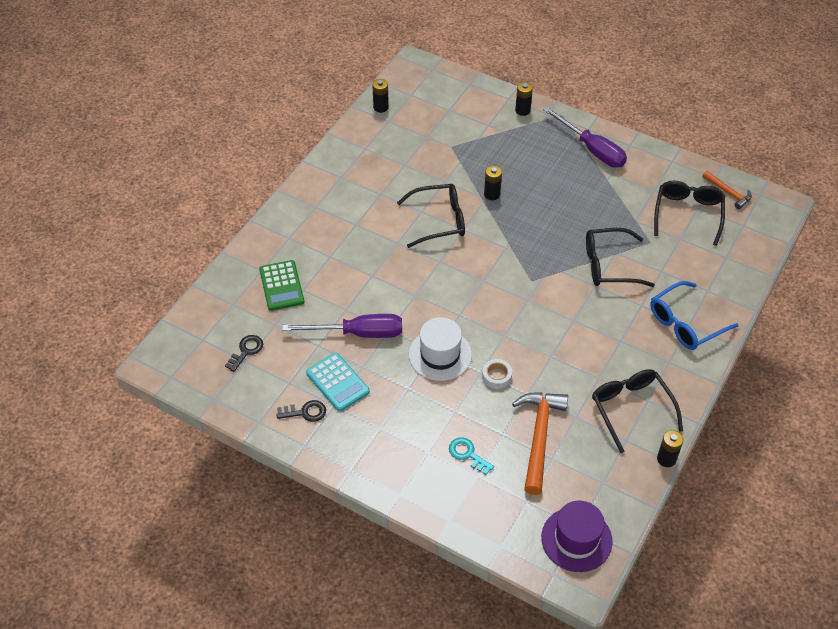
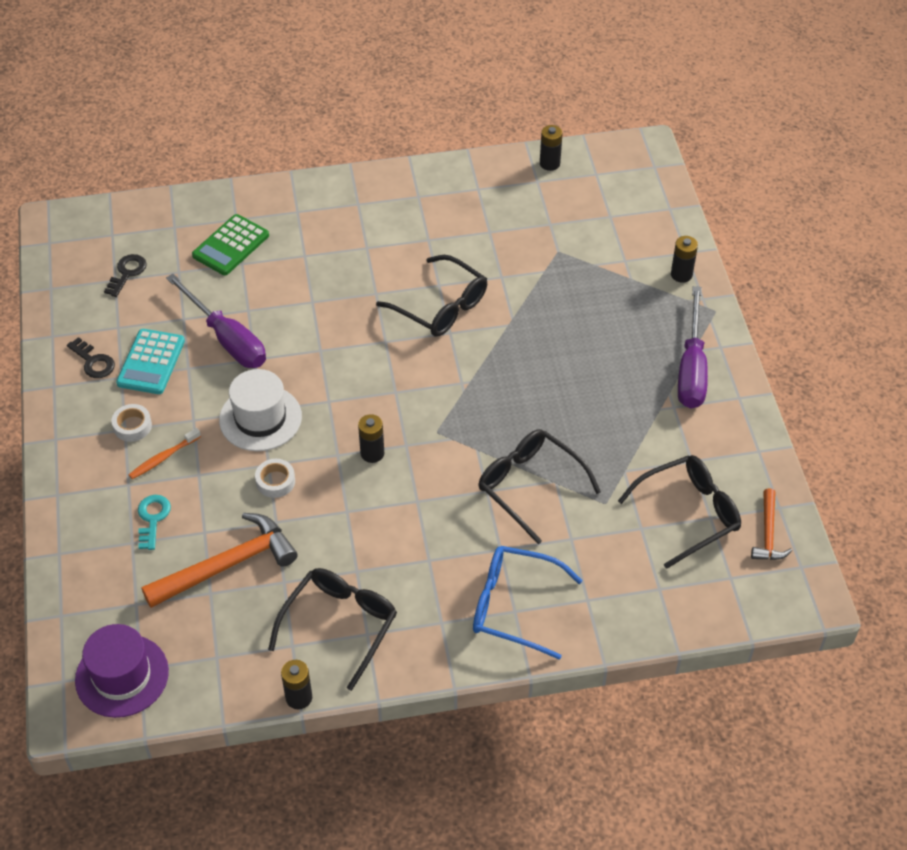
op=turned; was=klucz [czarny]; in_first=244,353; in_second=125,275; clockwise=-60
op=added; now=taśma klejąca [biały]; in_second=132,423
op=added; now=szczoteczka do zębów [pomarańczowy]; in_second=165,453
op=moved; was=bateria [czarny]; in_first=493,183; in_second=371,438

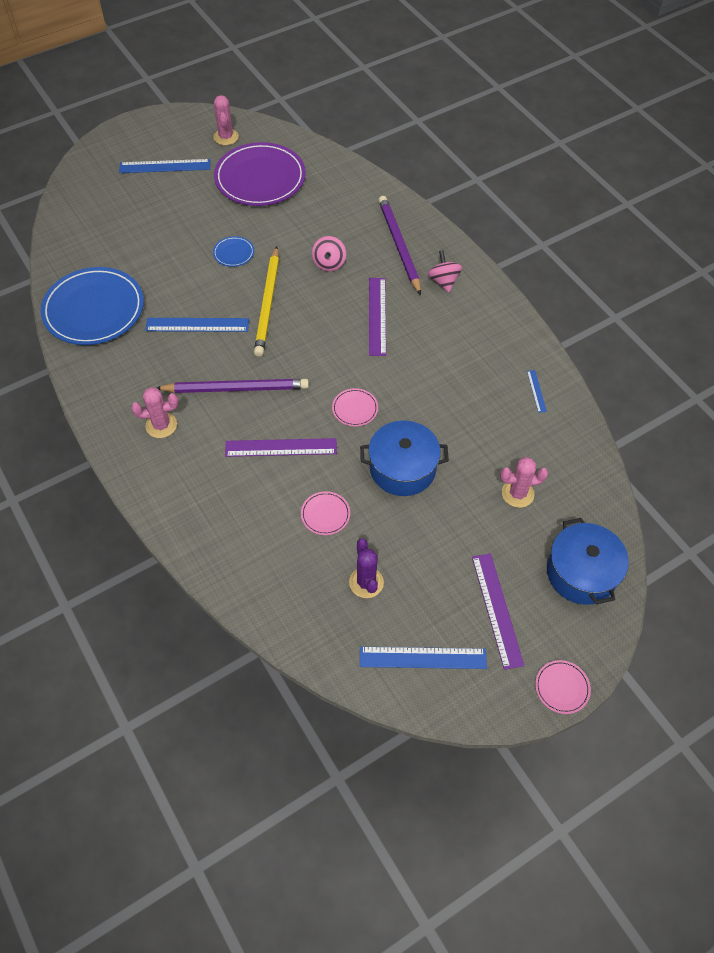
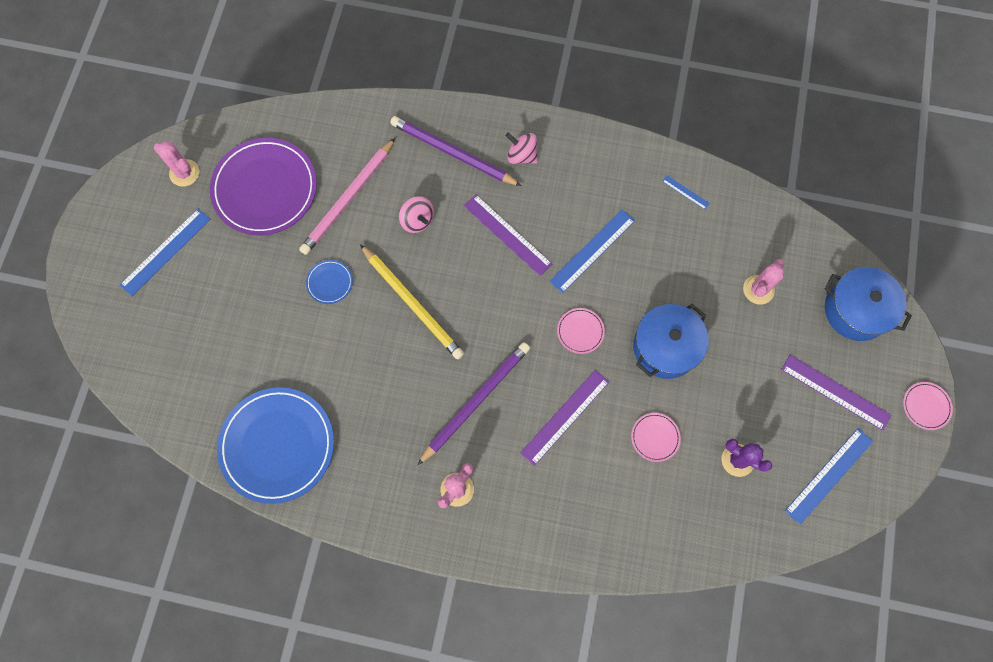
op=added; now=ołówek [różowy]; in_second=347,196
op=moved; was=linijka [niebieski]; in_first=197,325; in_second=592,251

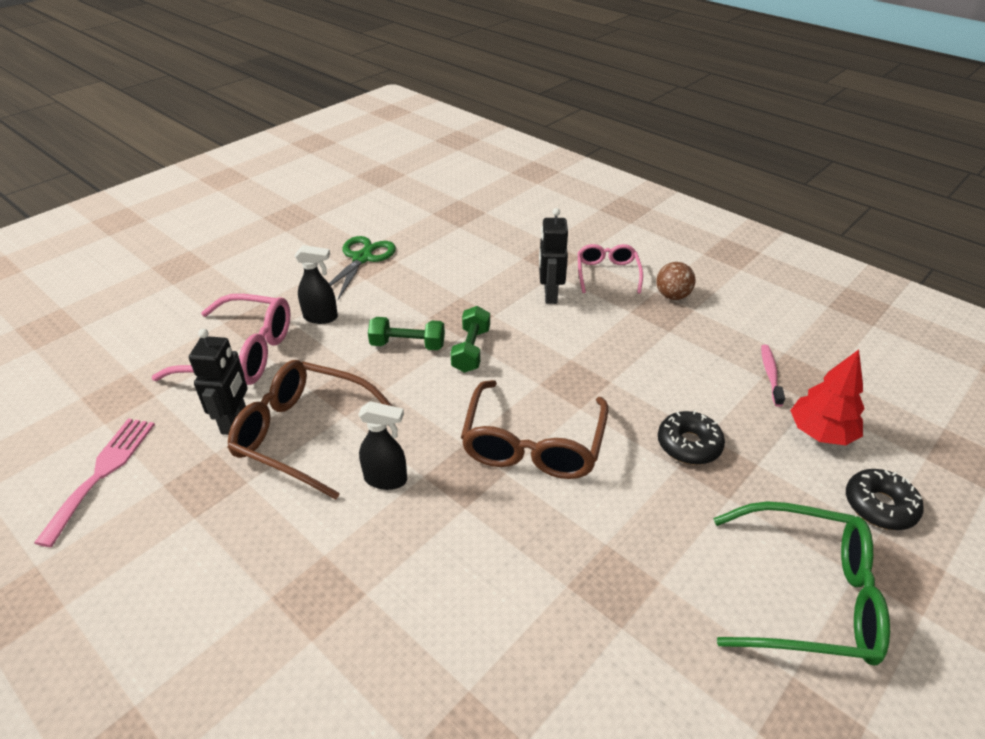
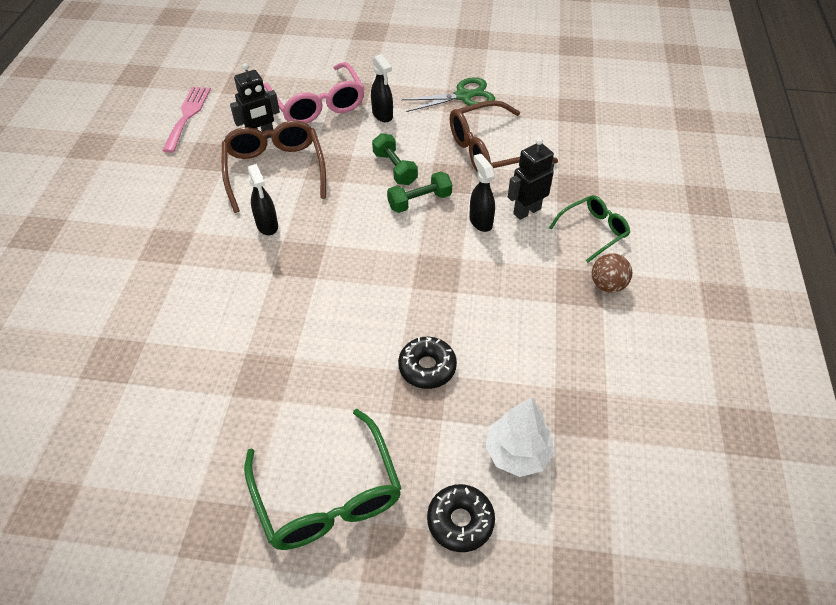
op=turned; was=widelec [różowy]; in_first=94,482; in_second=186,120; clockwise=-60
op=moved; was=okulary [brązowy]; in_first=534,429; in_second=504,136
op=added; now=spryskiwacz [czarny]; in_second=482,193
op=recoloured; was=drzewko [czerwony]; now=drzewko [biały]; in_first=827,397; in_second=520,437
op=recoloured; was=okulary [różowy]; now=okulary [zielony]; in_first=610,269; in_second=589,229
op=removed; was=szczoteczka do zębów [różowy]; in_first=773,376

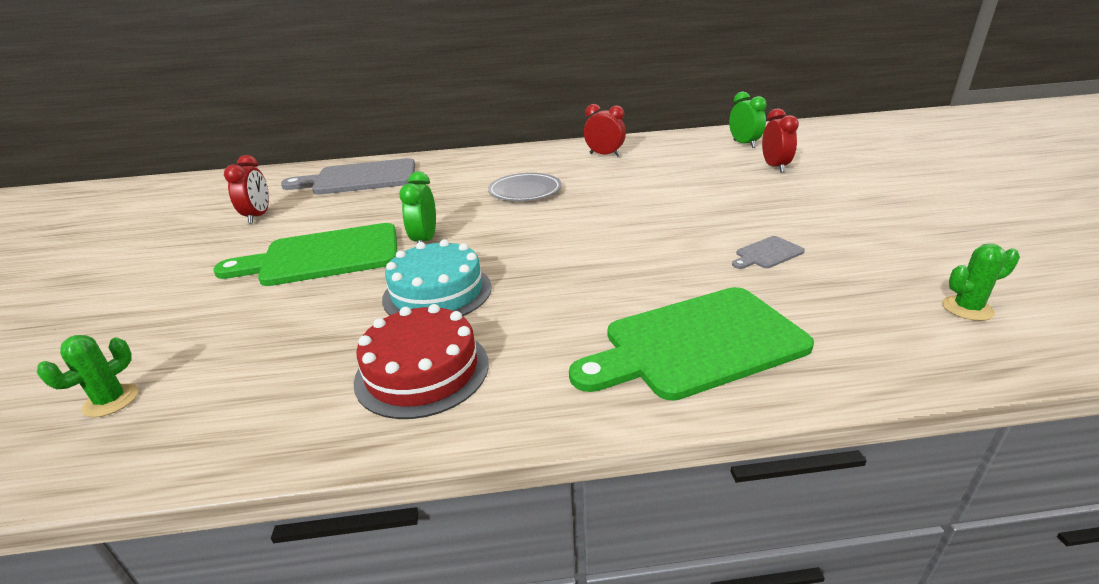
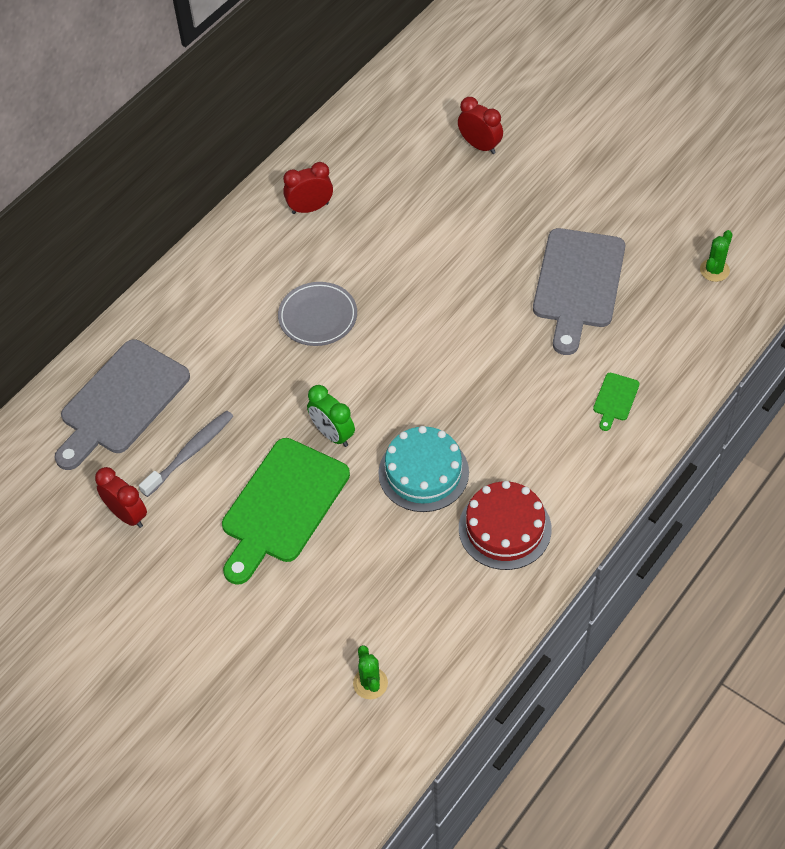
op=added; now=szczoteczka do zębów [szary]; in_second=186,453
op=resized; was=deska do krojenia [szary]; in_first=768,252; in_second=579,291; ratio=2.37
op=resized; was=deska do krojenia [zielony]; in_first=691,344; in_second=616,402; ratio=0.42
op=removed; was=budzik [zielony]; in_first=747,120

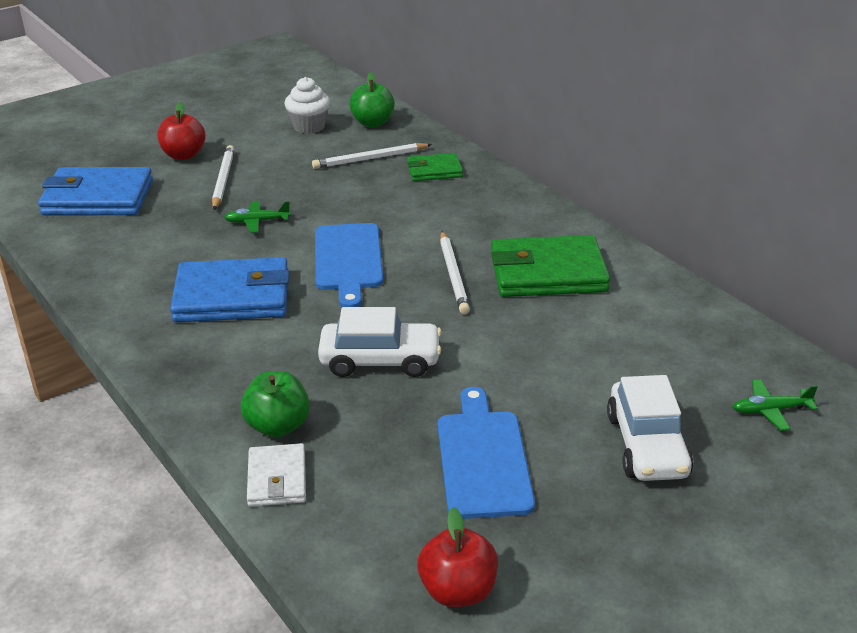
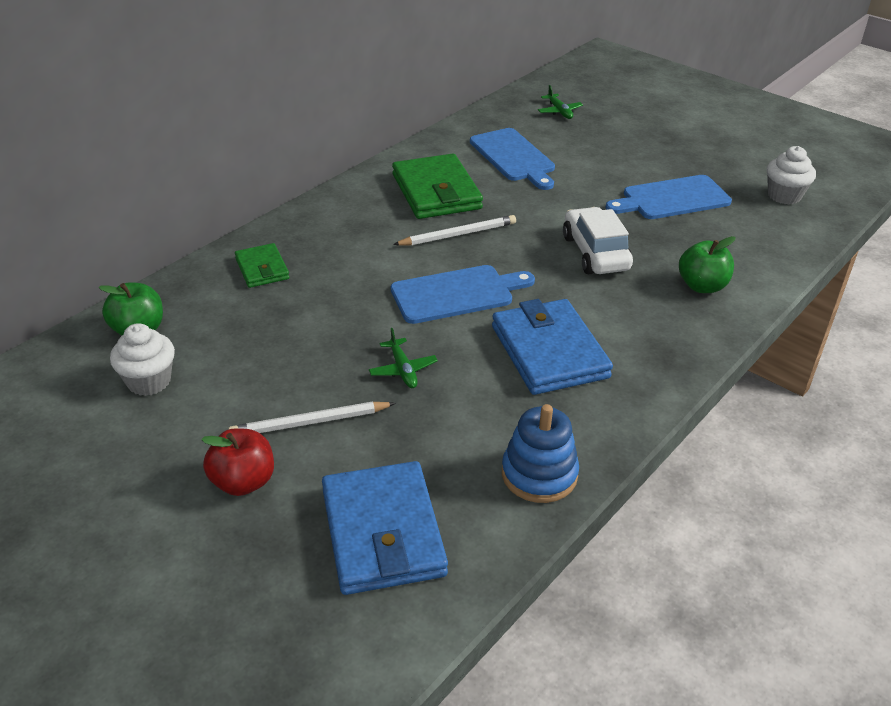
op=added; now=deska do krojenia [niebieski]; in_second=512,159
op=added; now=zabawka nakładanka [niebieski]; in_second=540,453
op=replaced; was=jabłko [czerwony]; now=muffinka [biały]; in_first=457,557; in_second=791,175
op=removed; was=portfel [biały]; in_first=276,475
op=removed; was=ołówek [biały]; in_first=372,156
op=removed; was=samochód [biały]; in_first=650,428

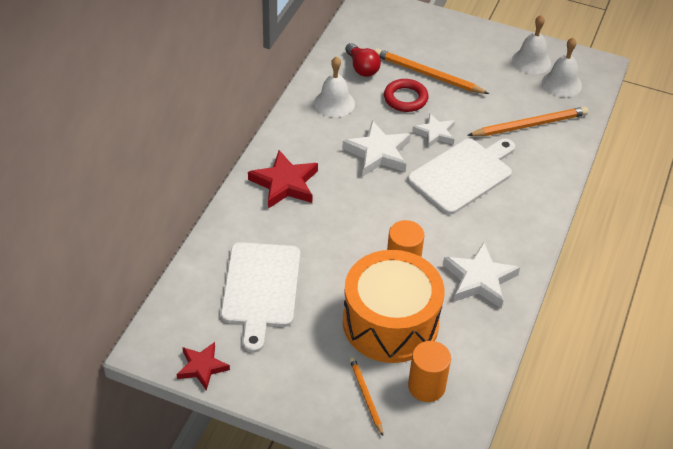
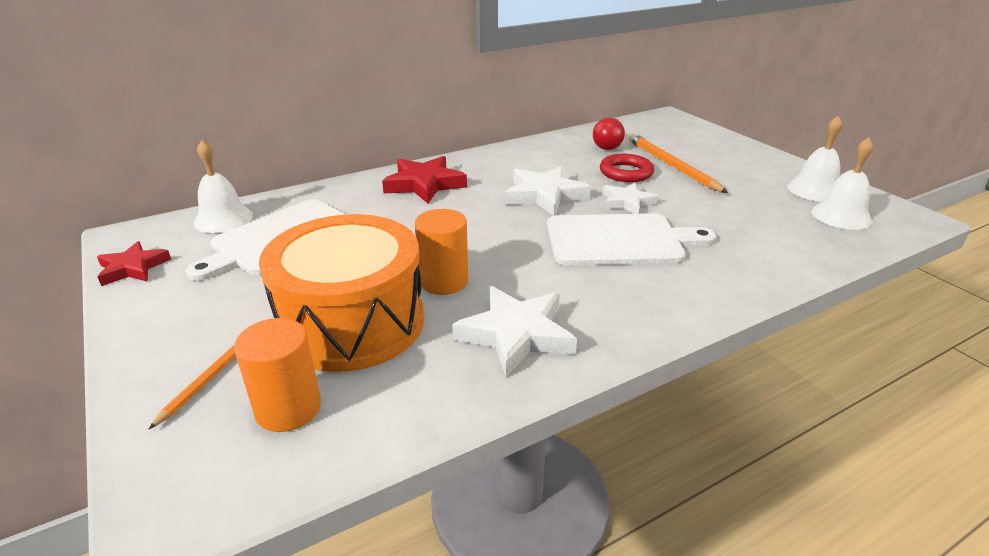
op=moved; was=dzwonek [biały]; in_first=334,86; in_second=223,186
op=removed; was=ołówek [pomarańczowy]; in_first=527,121

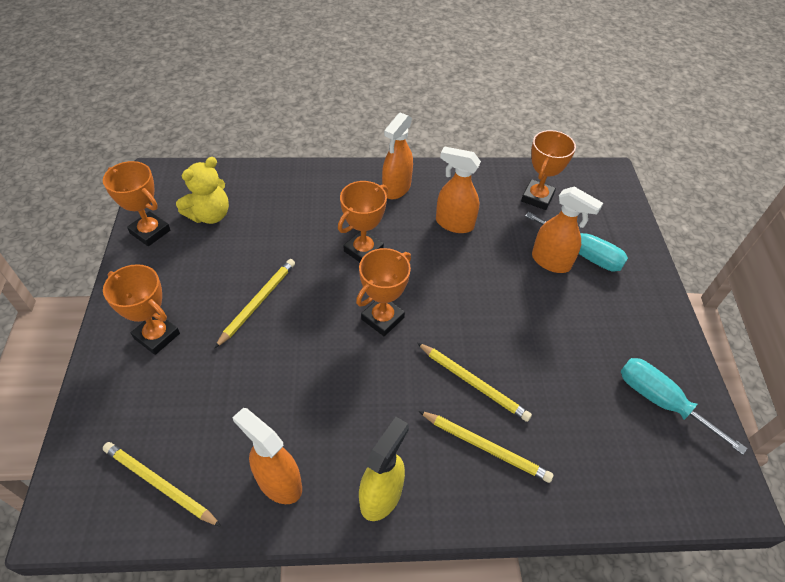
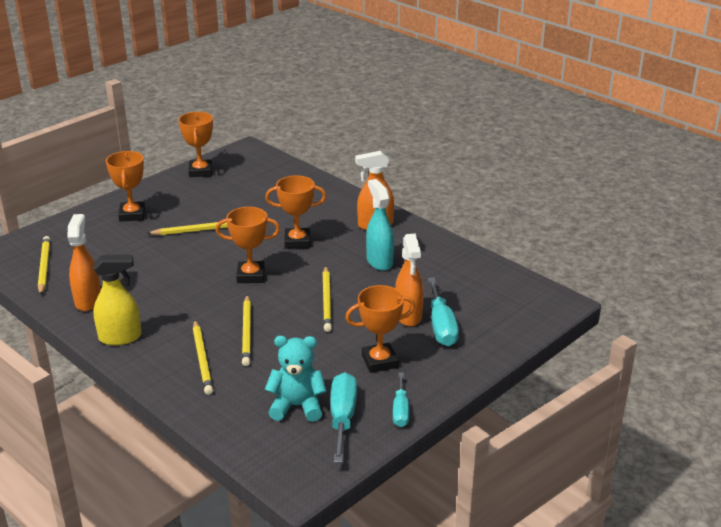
op=added; now=miś [turkusowy]; in_second=296,379
op=added; now=ołówek [żółty]; in_second=327,299
op=moved; was=puchar [pomarańczowy]; in_first=548,170; in_second=380,329
op=recoloured; was=spryskiwacz [pomarańczowy]; now=spryskiwacz [turkusowy]; in_first=458,189; in_second=380,225
op=added; now=śrubokręt [turkusowy]; in_second=401,399
op=removed; was=miś [żółty]; in_first=202,190

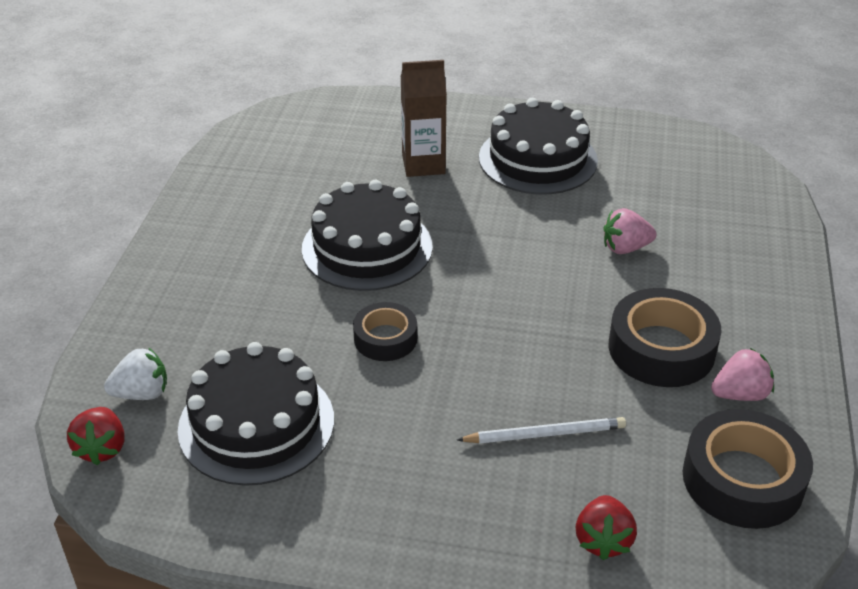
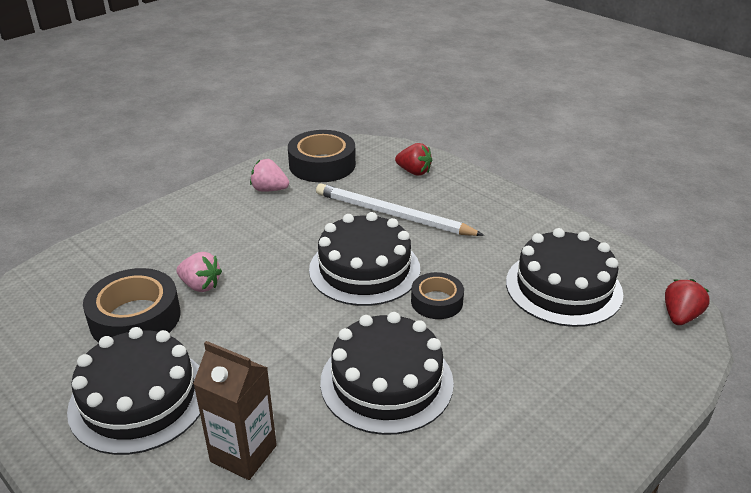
op=moved; was=taśma klejąca [czarny]; in_first=665,337; in_second=132,305
op=added; now=tort [czarny]; in_second=364,259
op=resized; was=ołówek [biały]; in_first=541,430; in_second=400,209; ratio=1.66
op=turned; was=truskawka [czerwony]; in_first=606,527; in_second=413,159; clockwise=75
op=removed; was=truskawka [biały]; in_first=135,373

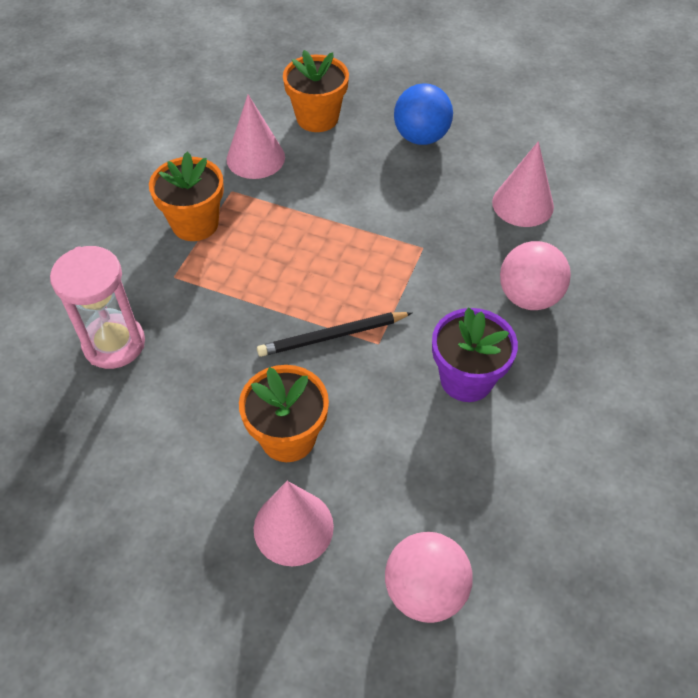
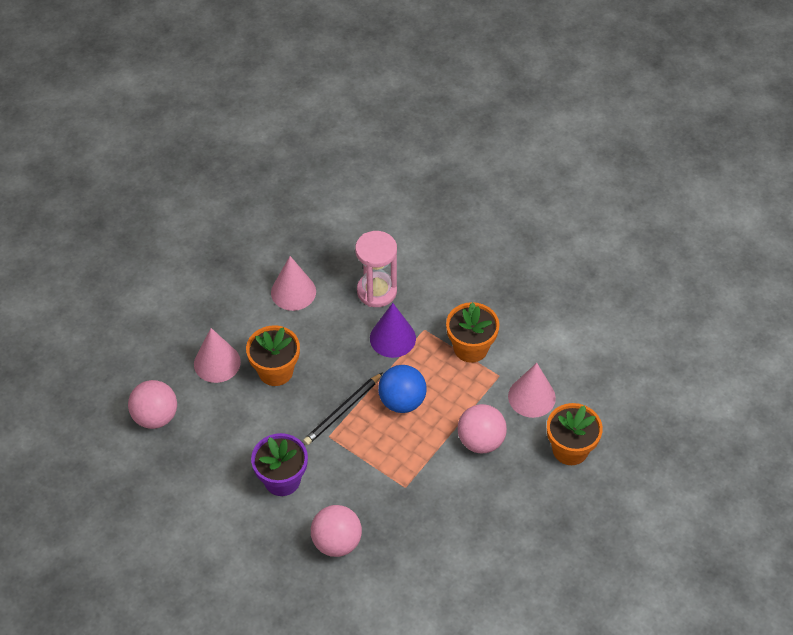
op=moved; was=stożek [różowy]; in_first=523,184; in_second=293,283
op=turned; was=ołówek [czarny]; in_first=335,334; in_second=343,408; clockwise=-135
op=added; now=stożek [fioletowy]; in_second=393,330
op=moved; was=piłka [niebieski]; in_first=423,114; in_second=402,389
op=added; now=piłka [różowy]; in_second=482,428

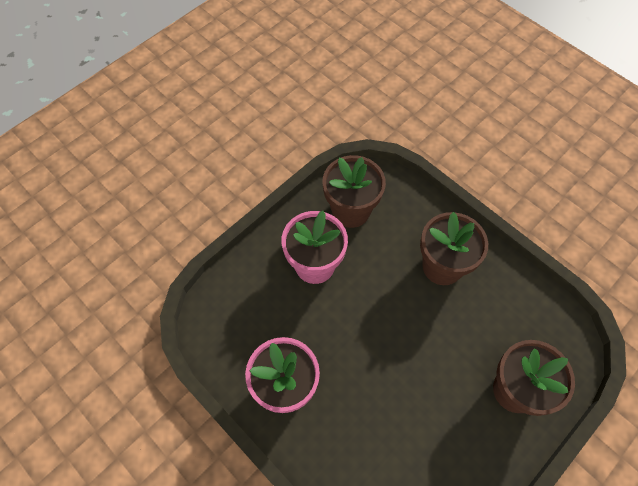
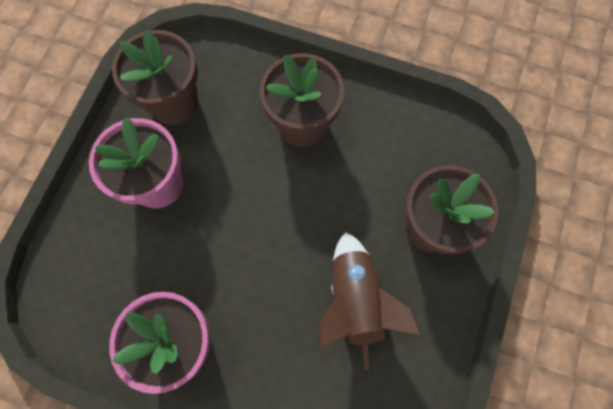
op=added; now=rakieta [brązowy]; in_second=371,301

